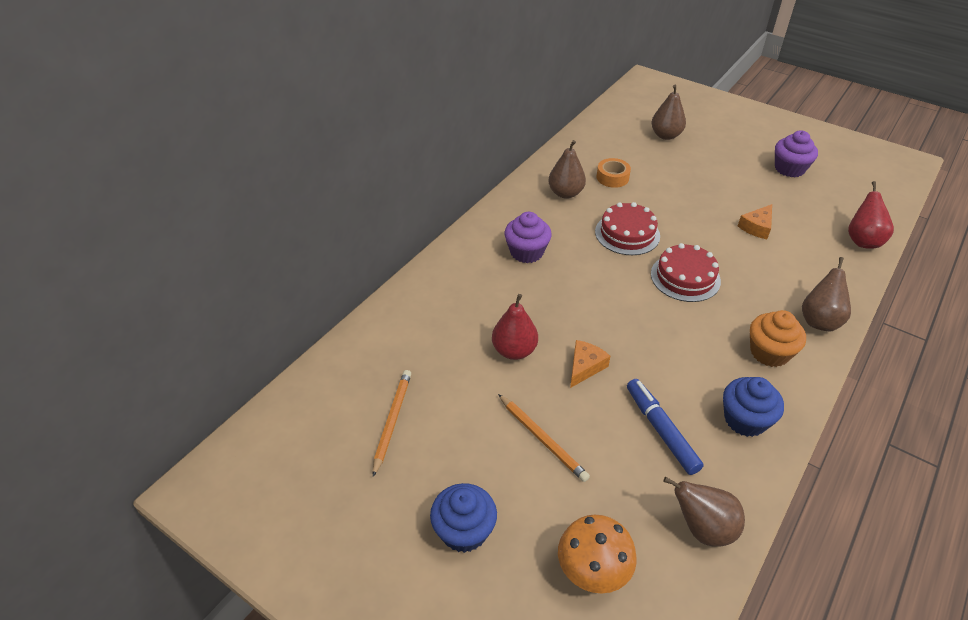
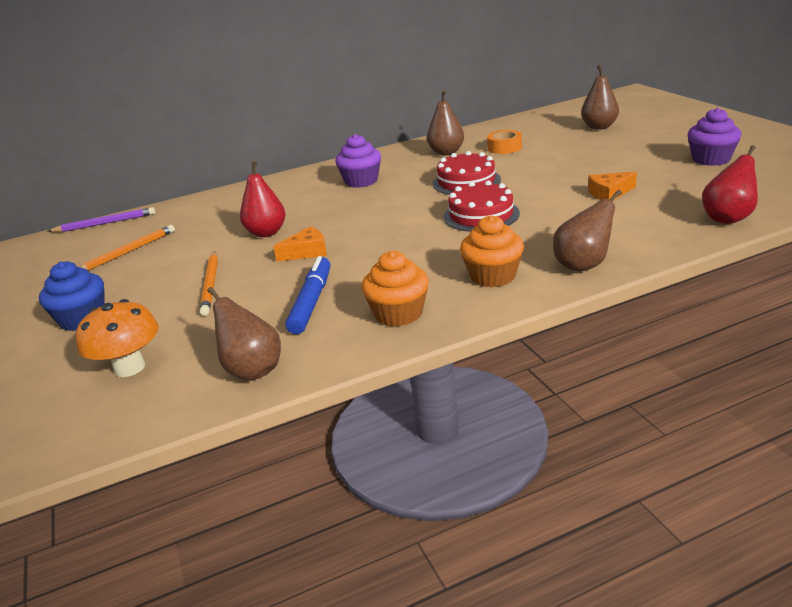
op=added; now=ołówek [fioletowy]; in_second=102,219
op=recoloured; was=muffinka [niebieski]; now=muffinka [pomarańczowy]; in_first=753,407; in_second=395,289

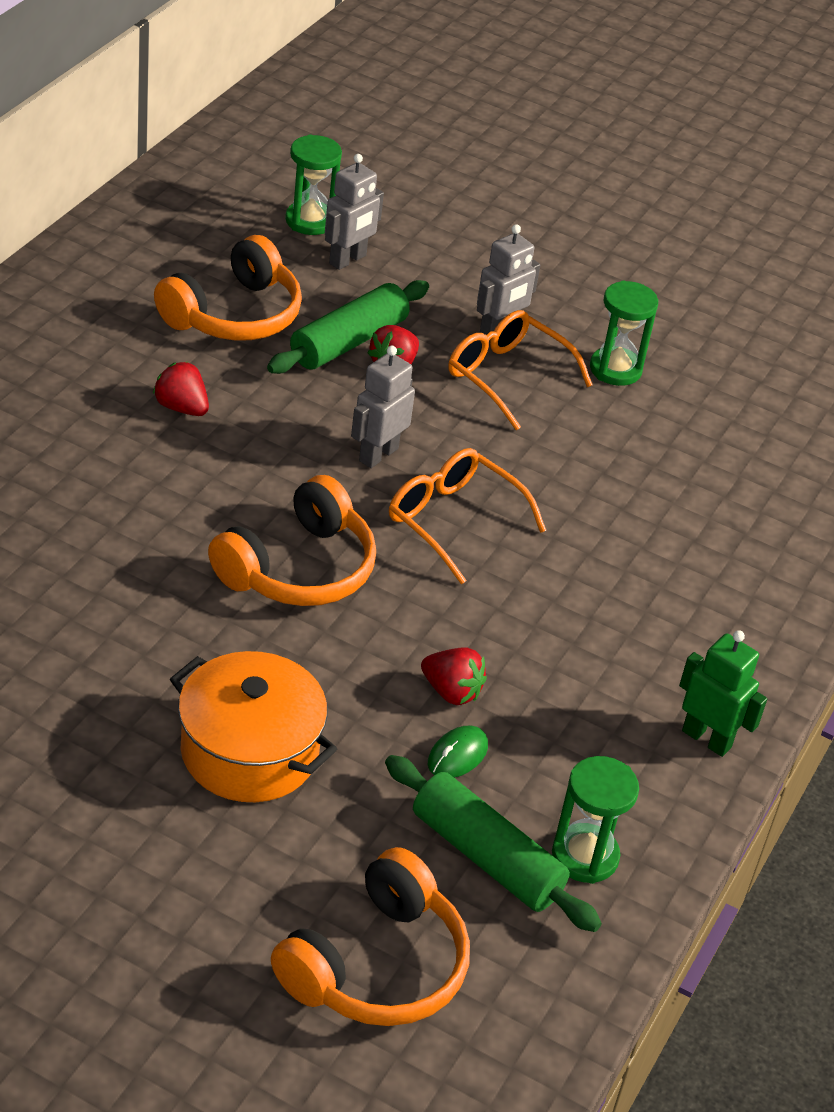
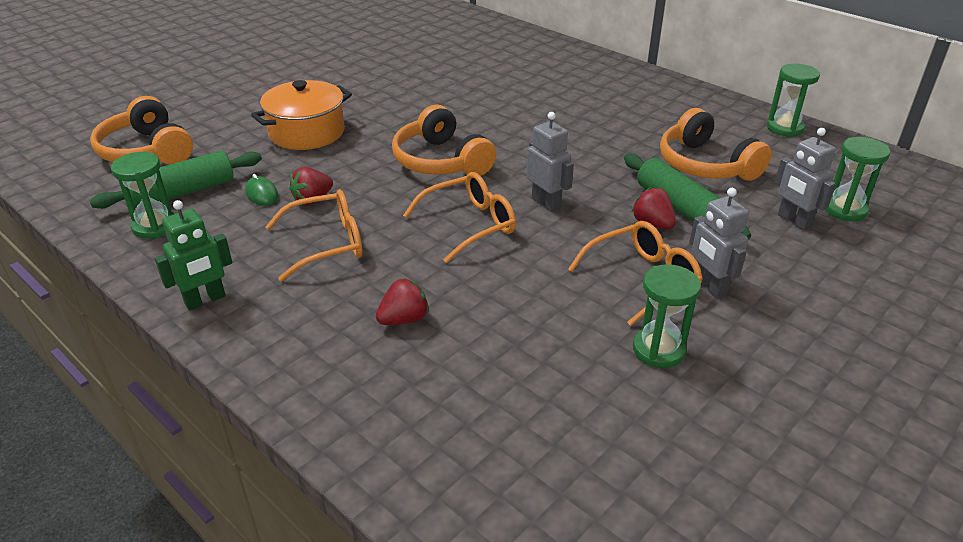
op=added; now=okulary [pomarańczowy]; in_second=314,235
op=moved; was=truskawka [czerwony]; in_first=181,389; in_second=402,301
op=added; now=klepsydra [zielony]; in_second=793,100

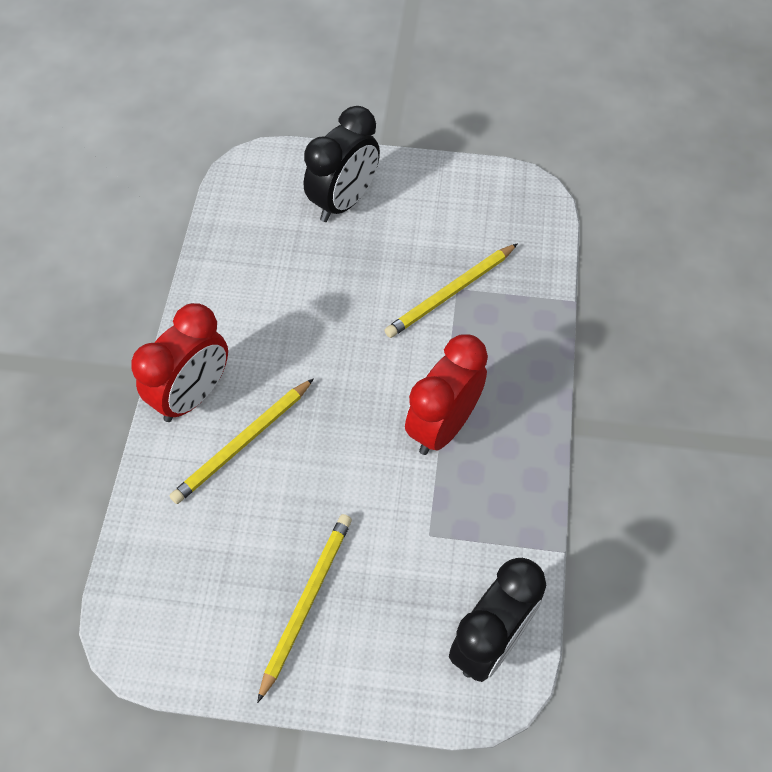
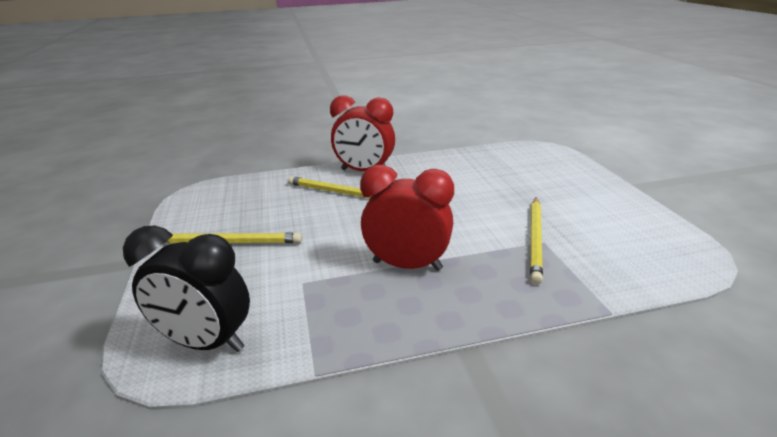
op=turned; was=ołówek [żółty]; in_first=451,290; in_second=536,241; clockwise=-105
op=removed; was=budzik [czarny]; in_first=342,164

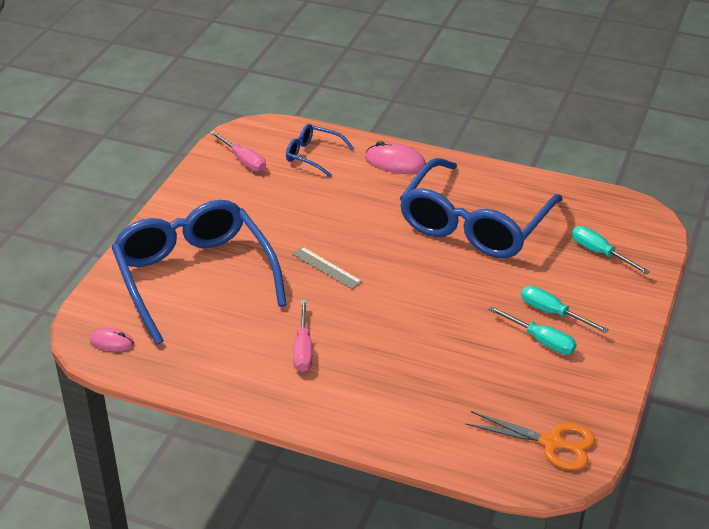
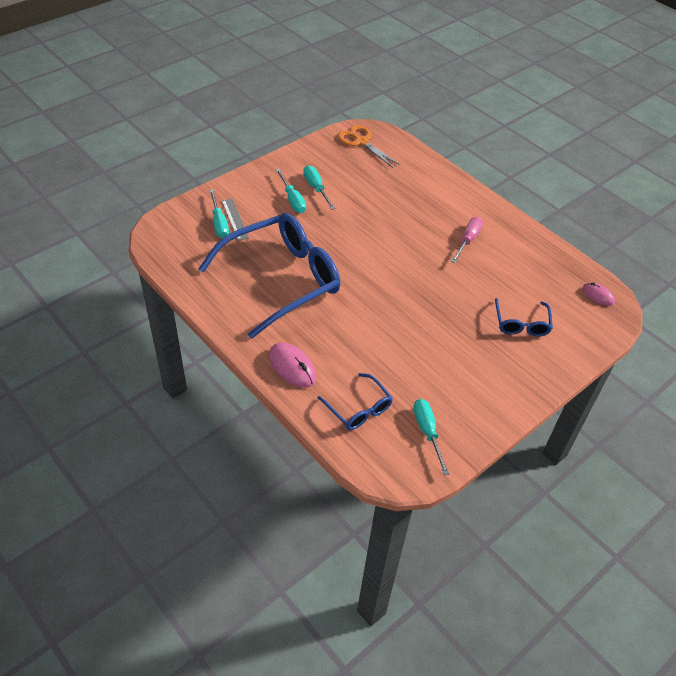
op=moved; was=linijka [szary]; in_first=327,268; in_second=235,220
op=recoloured; was=śrubokręt [różowy]; now=śrubokręt [turkusowy]; in_first=238,151; in_second=431,437
op=resized; was=okulary [niebieski]; in_first=199,272; in_second=524,317; ratio=0.45

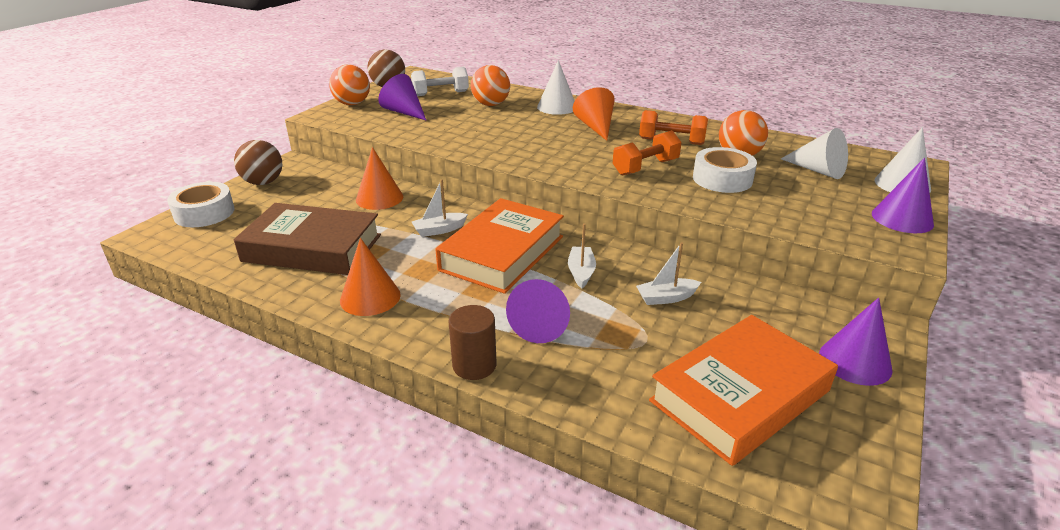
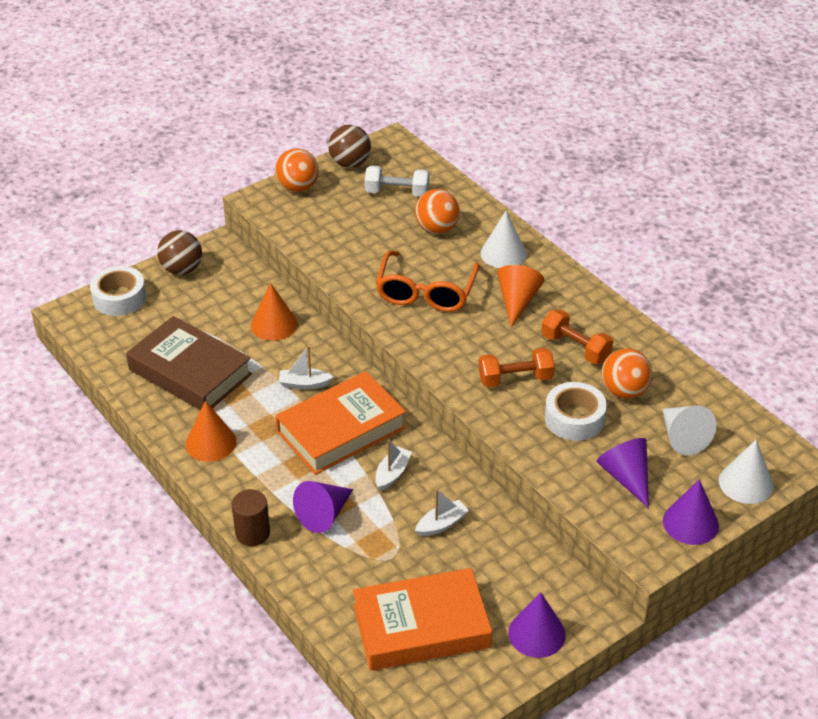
op=added; now=okulary [pomarańczowy]; in_second=428,281
op=turned; was=łódka [biały]; in_first=668,273; in_second=442,512; clockwise=135
op=moved; was=stożek [fioletowy]; in_first=402,97; in_second=623,473

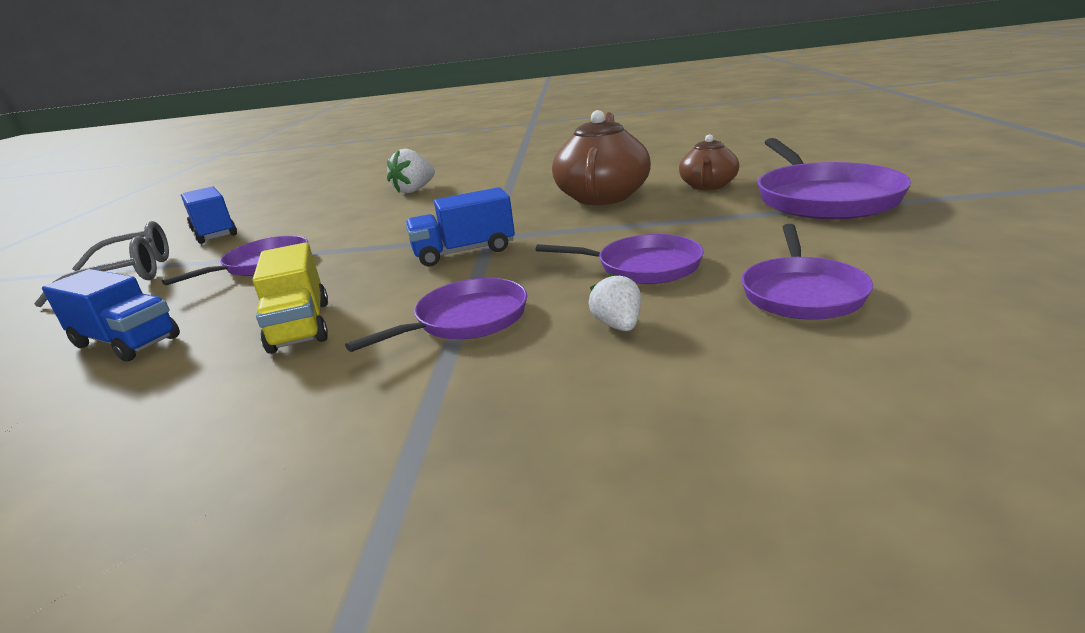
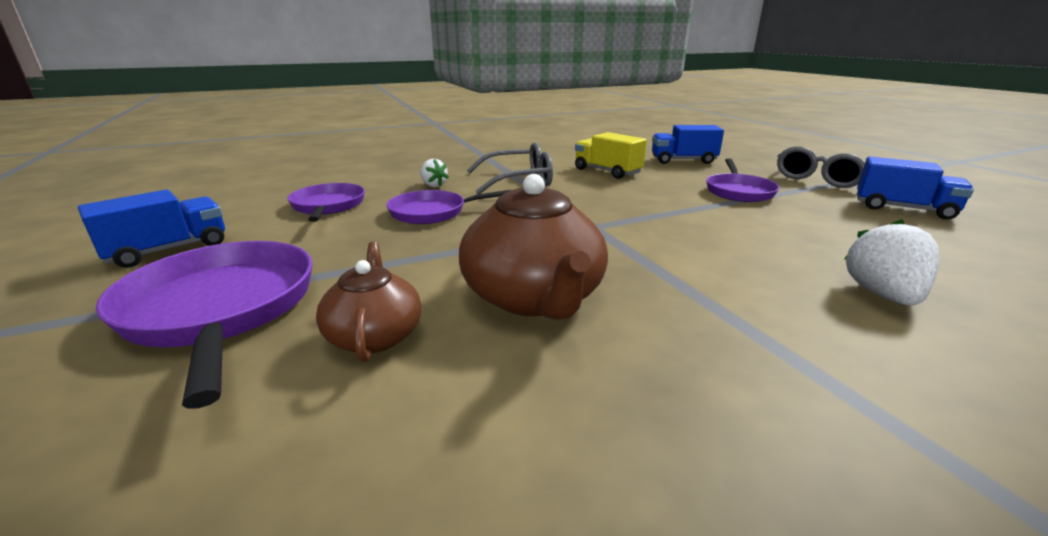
op=moved; was=ciężarówka [niebieski]; in_first=460,226; in_second=151,229
op=replaced; was=patelnia [fioletowy]; now=okulary [szary]; in_first=436,315; in_second=510,168

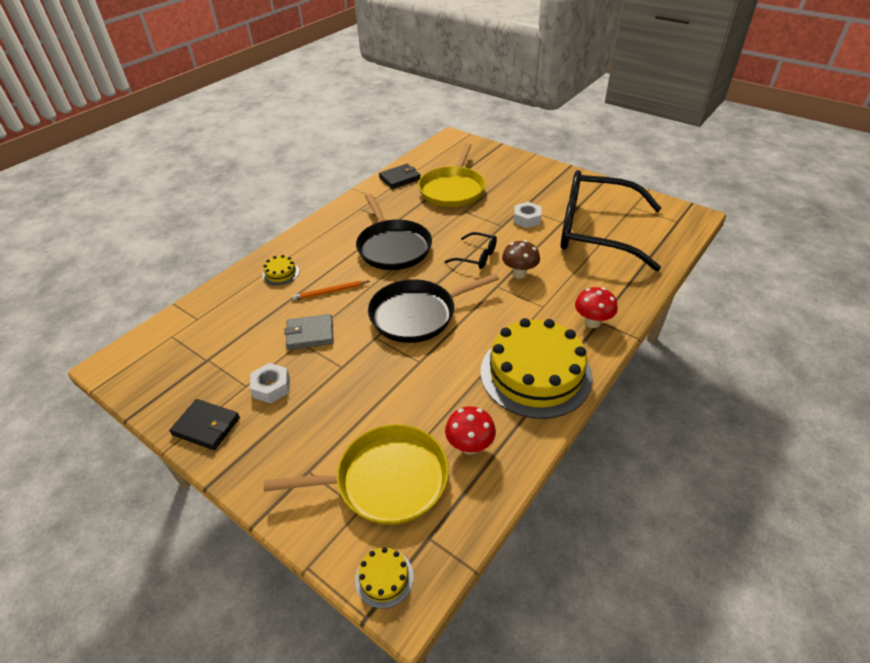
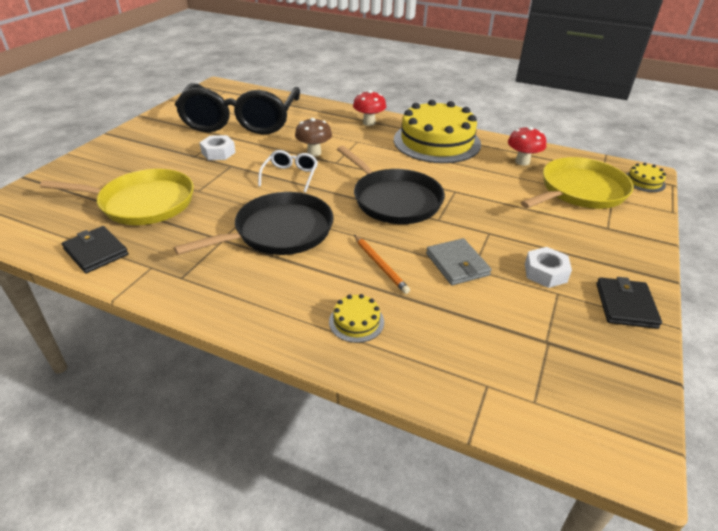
op=recoloured; was=okulary [czarny]; now=okulary [biały]; in_first=470,250; in_second=288,171
op=turned; was=patelnia [żółty]; in_first=356,474; in_second=577,183; clockwise=75

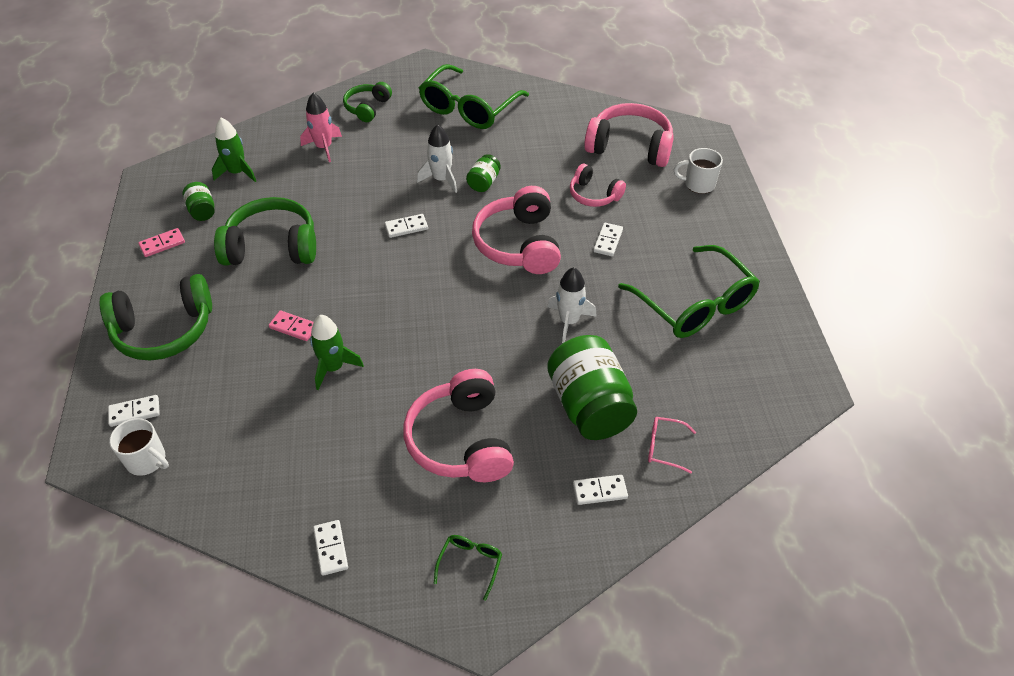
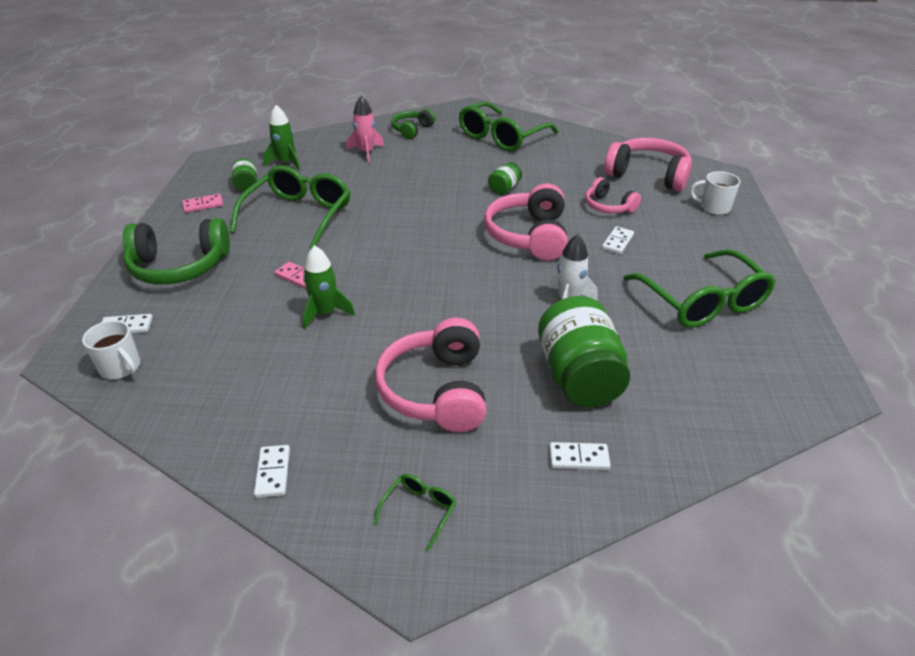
op=replaced; was=słuchawki [zielony]; now=okulary [zielony]; in_first=265,231; in_second=290,207
op=removed; was=kostka domina [biały]; in_first=406,226
op=removed; was=rakieta [biały]; in_first=437,158
op=removed; was=okulary [różowy]; in_first=672,445

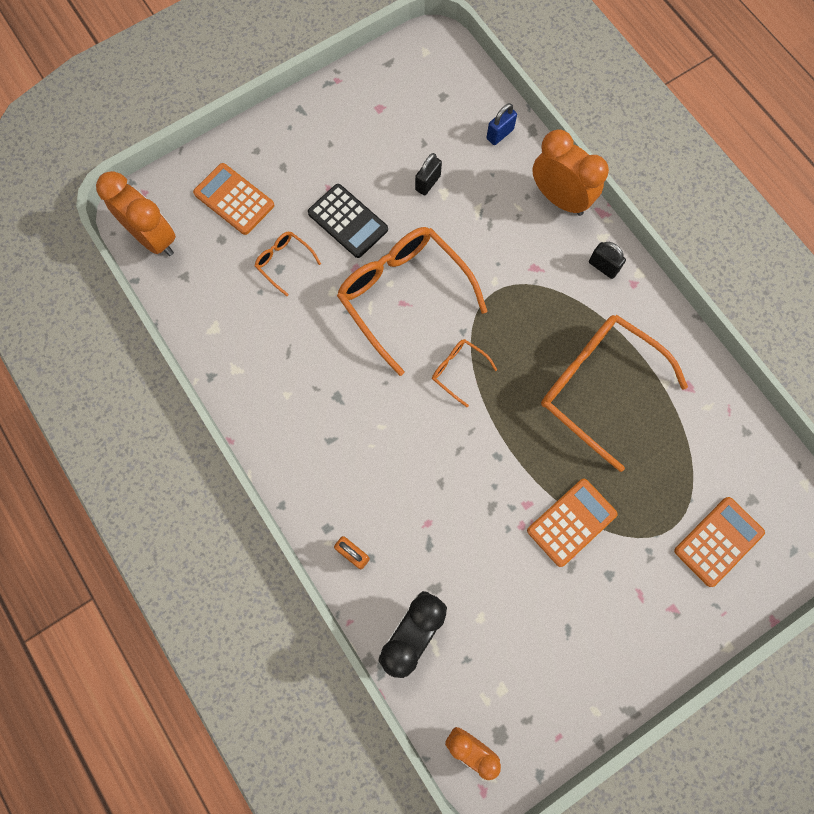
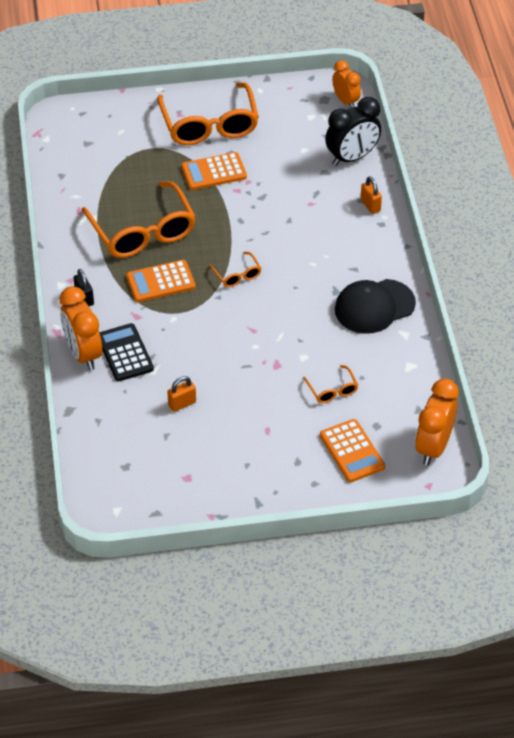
op=moved; was=kalkulator [czarny]; in_first=348,221; in_second=126,352
op=moved; was=kalkulator [pomarańczowy]; in_first=719,542; in_second=160,281
op=moved; was=okulary [pomarańczowy]; in_first=412,301; in_second=208,114
op=recoloured; was=kłódka [czarny]; now=kłódka [pomarańczowy]; in_first=428,174; in_second=181,394
op=added; now=czapka [czarny]; in_second=375,306
op=turned; was=budzik [pomarańczowy]; in_first=136,213; in_second=437,422; clockwise=45
op=removed; was=kłódka [niebieski]; in_first=501,124

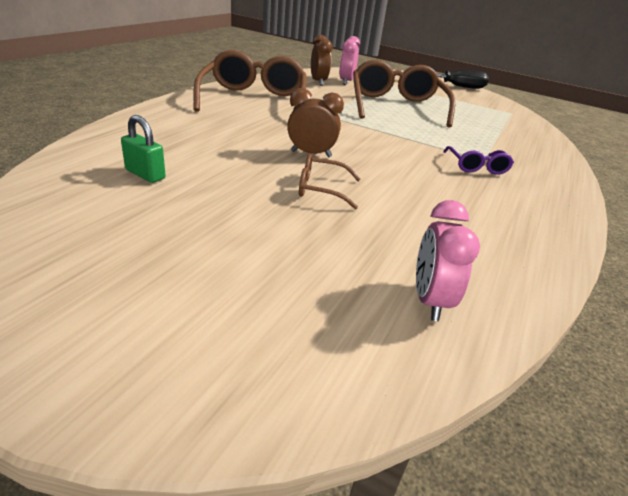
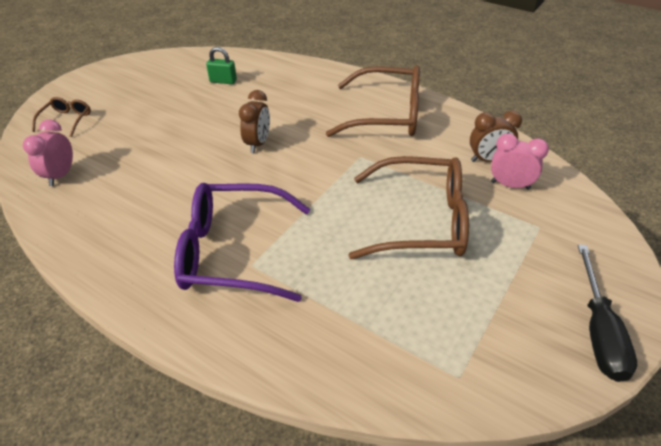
op=turned; was=budzik [różowy]; in_first=448,260; in_second=48,152; clockwise=-90
op=moved; was=okulary [brązowy]; in_first=330,181; in_second=61,117
op=resized; was=okulary [fioletowy]; in_first=478,160; in_second=242,242; ratio=2.15
op=turned; was=kłódka [zielony]; in_first=143,149; in_second=221,65; clockwise=60

